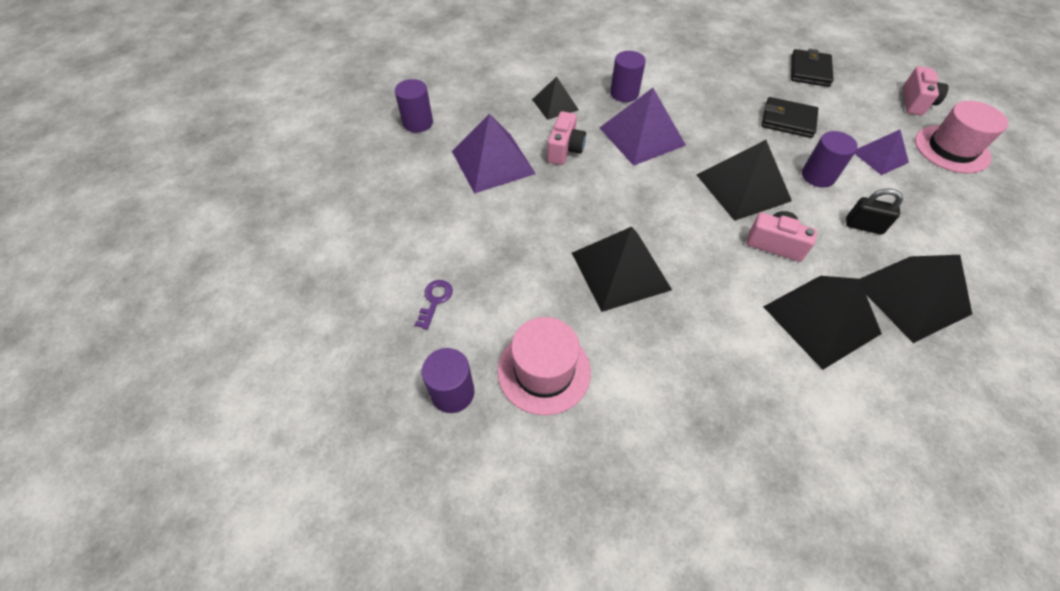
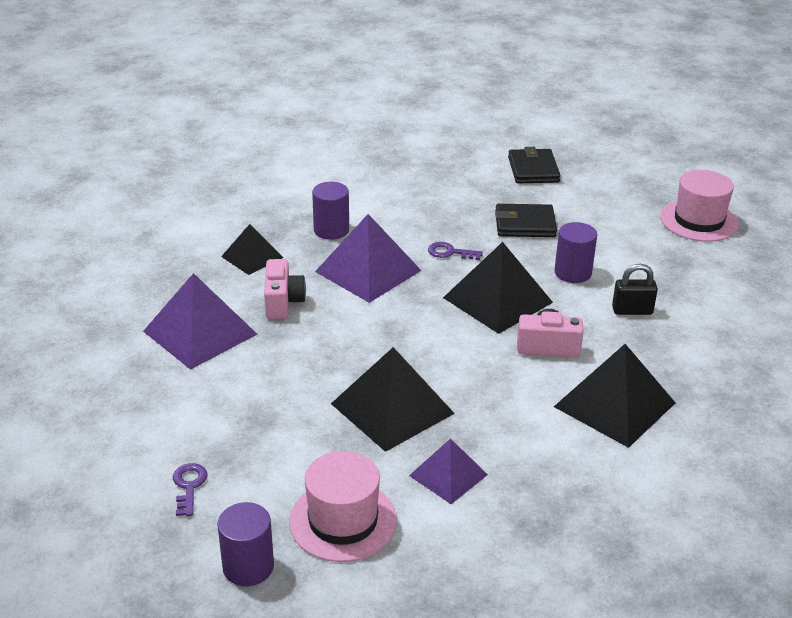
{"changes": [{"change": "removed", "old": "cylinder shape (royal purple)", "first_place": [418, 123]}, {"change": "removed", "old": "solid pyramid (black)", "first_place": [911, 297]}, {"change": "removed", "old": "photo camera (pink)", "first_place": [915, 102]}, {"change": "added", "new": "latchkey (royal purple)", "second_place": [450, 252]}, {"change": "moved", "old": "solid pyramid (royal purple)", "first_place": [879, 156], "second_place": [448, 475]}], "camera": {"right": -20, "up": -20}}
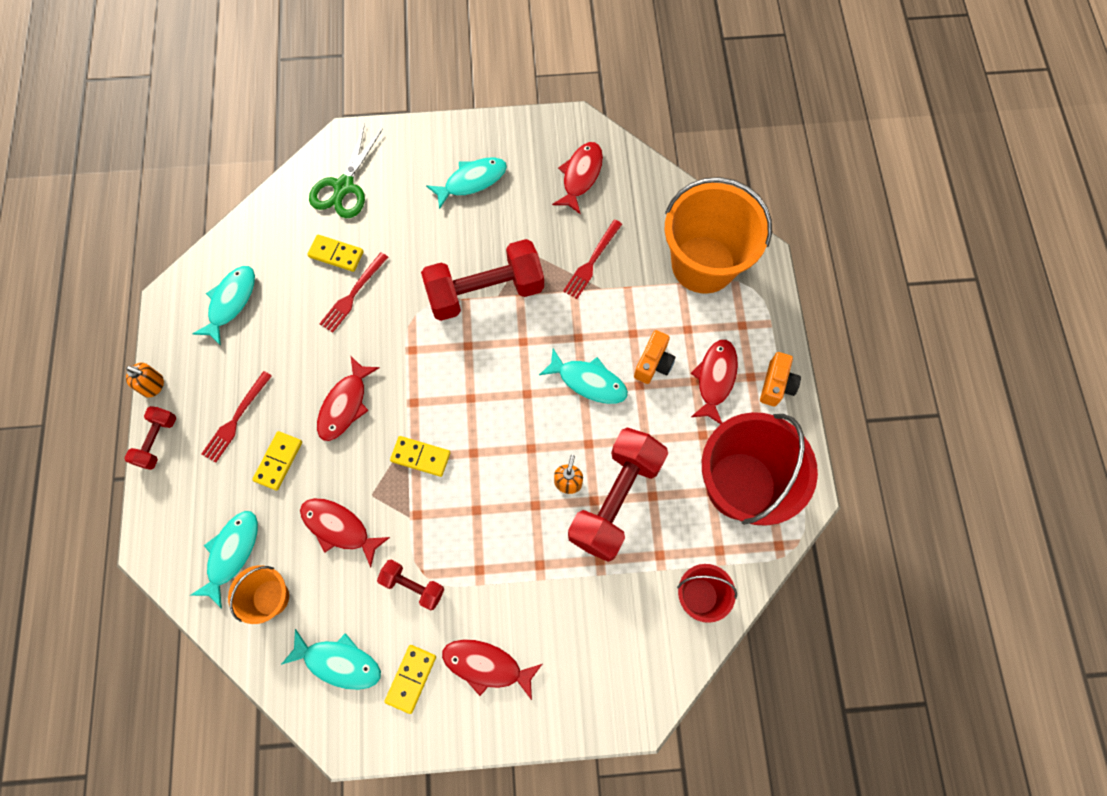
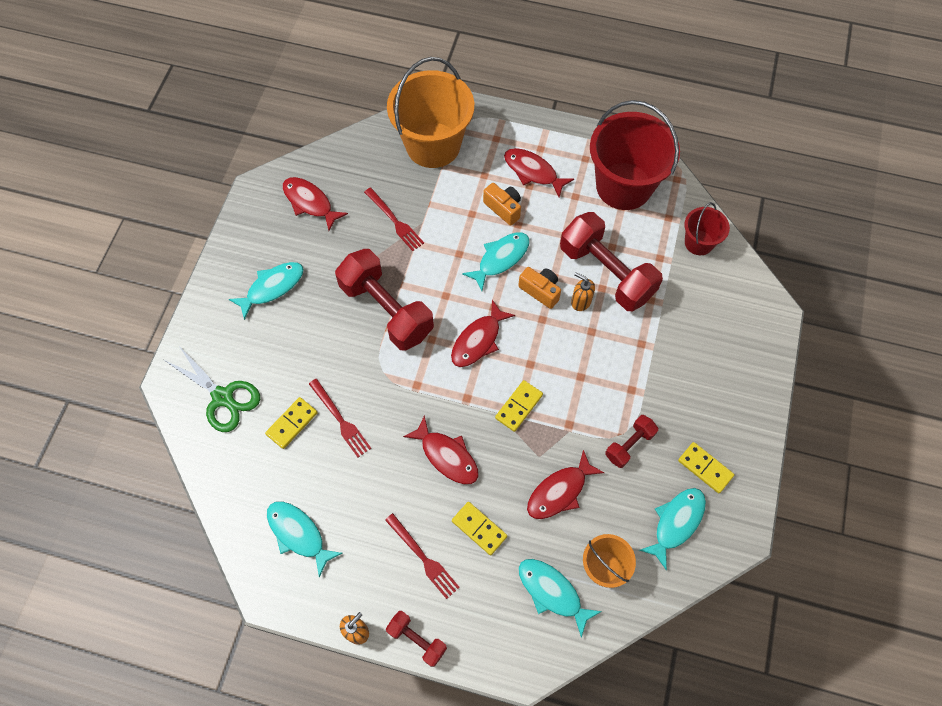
{"changes": [{"change": "moved", "old": "fish figure (red)", "first_place": [486, 666], "second_place": [478, 340]}, {"change": "moved", "old": "photo camera (orange)", "first_place": [776, 385], "second_place": [540, 291]}, {"change": "turned", "old": "dumbbell (red)", "first_place": [485, 292], "second_place": [386, 310], "degrees": -45}, {"change": "turned", "old": "fish figure (teal)", "first_place": [472, 181], "second_place": [272, 287], "degrees": 60}], "camera": {"right": -70, "up": -5}}
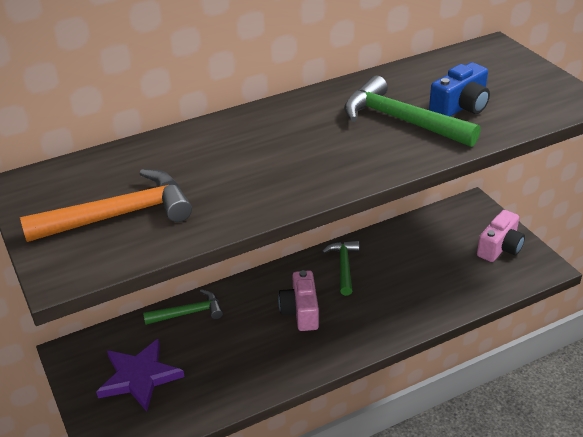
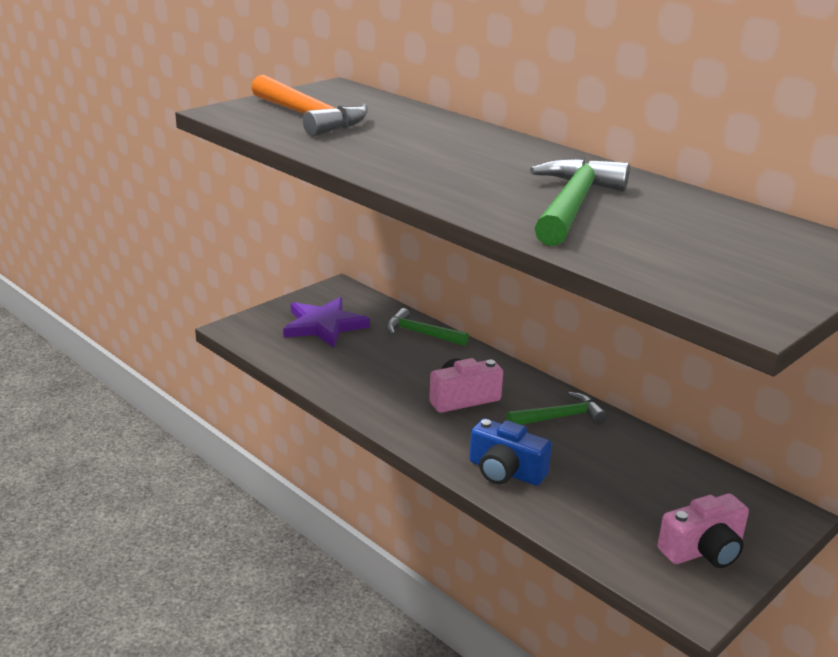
{"changes": [{"change": "moved", "old": "photo camera (blue)", "first_place": [460, 107], "second_place": [505, 471]}, {"change": "turned", "old": "hammer (emerald)", "first_place": [188, 313], "second_place": [421, 333], "degrees": 150}, {"change": "turned", "old": "photo camera (pink)", "first_place": [500, 248], "second_place": [703, 550], "degrees": -45}], "camera": {"right": 70, "up": -10}}
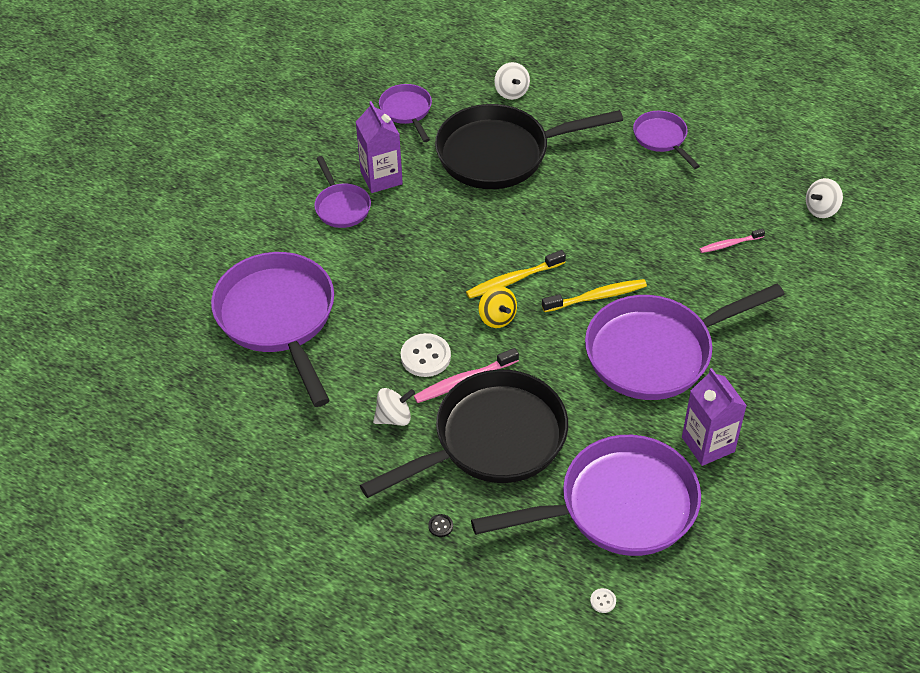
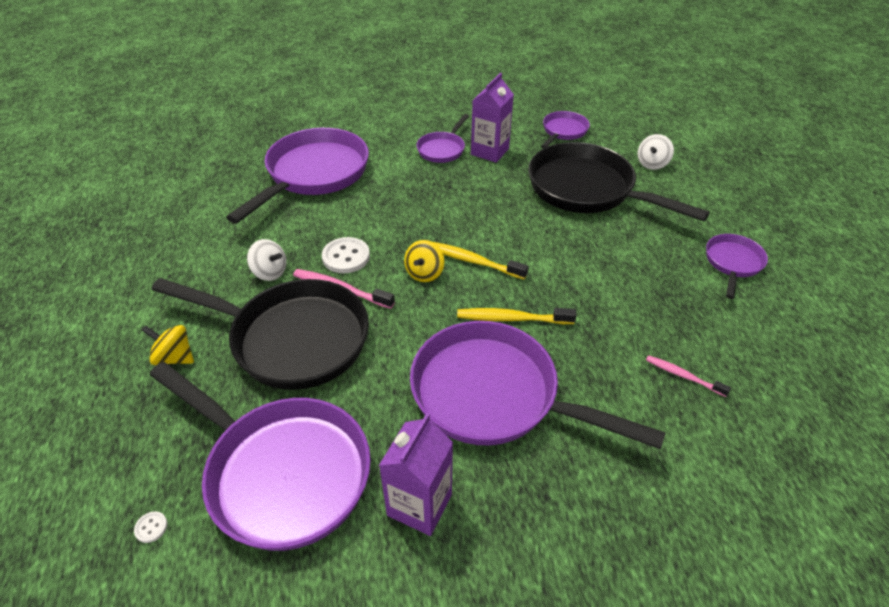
{"changes": [{"change": "removed", "old": "whirligig (pure white)", "first_place": [821, 209]}, {"change": "replaced", "old": "sewing button (black)", "new": "whirligig (yellow)", "first_place": [440, 526], "second_place": [174, 357]}, {"change": "turned", "old": "toothbrush (yellow)", "first_place": [596, 297], "second_place": [512, 319], "degrees": 150}], "camera": {"right": 50, "up": -5}}
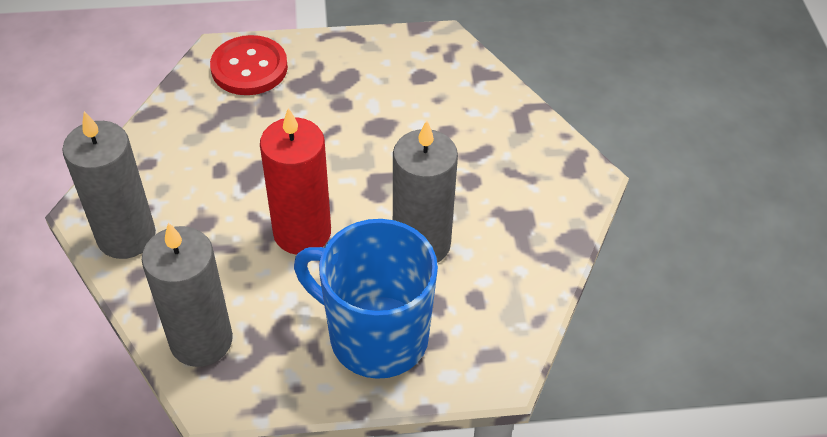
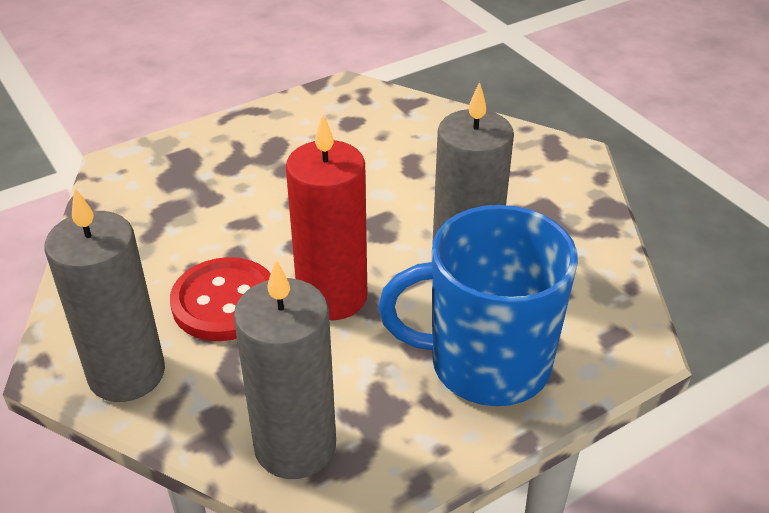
{"changes": [{"change": "moved", "old": "sewing button (red)", "first_place": [249, 68], "second_place": [225, 302]}], "camera": {"right": -25, "up": -10}}
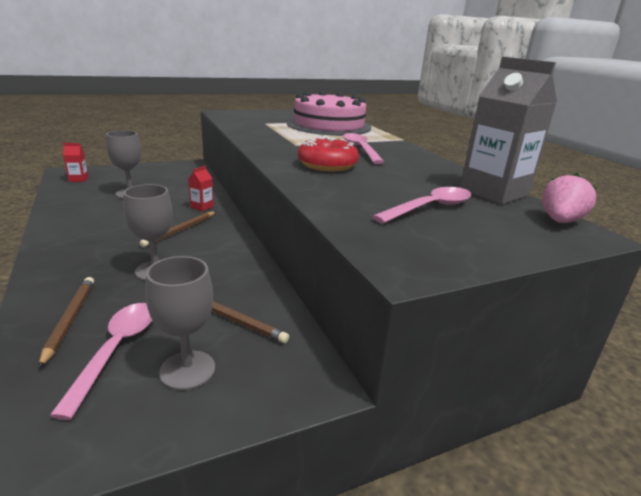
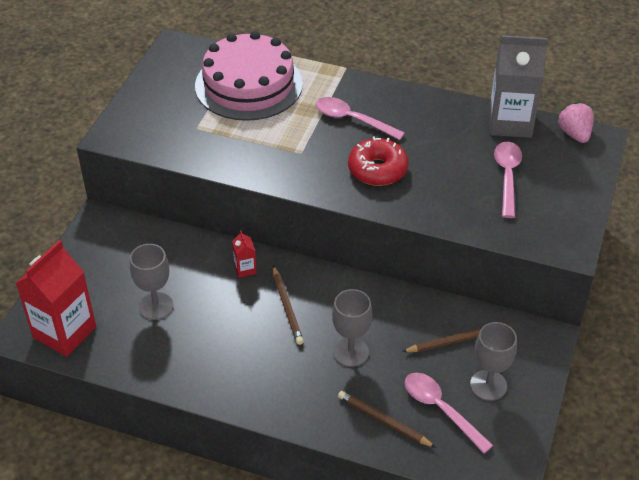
{"changes": [{"change": "resized", "old": "carton (red)", "first_place": [78, 179], "second_place": [64, 332], "factor": 2.31}], "camera": {"right": -45, "up": 20}}
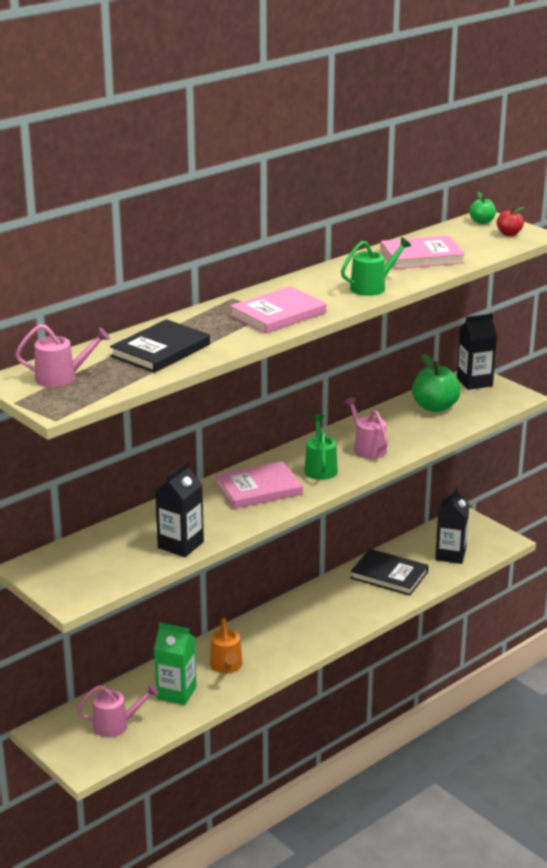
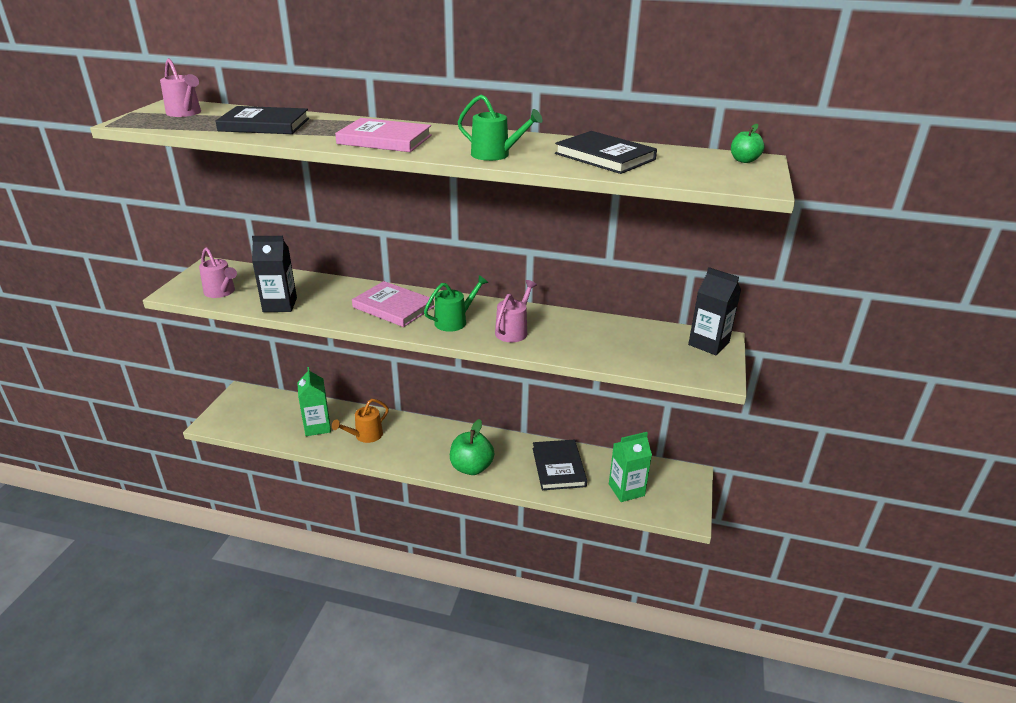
{"changes": [{"change": "removed", "old": "apple (red)", "first_place": [509, 234]}, {"change": "moved", "old": "sprinkling can (pink)", "first_place": [116, 725], "second_place": [221, 292]}, {"change": "moved", "old": "apple (emerald)", "first_place": [435, 407], "second_place": [471, 467]}, {"change": "recoloured", "old": "hardcover (pink)", "new": "hardcover (black)", "first_place": [421, 256], "second_place": [604, 157]}, {"change": "recoloured", "old": "carton (black)", "new": "carton (emerald)", "first_place": [450, 555], "second_place": [626, 490]}], "camera": {"right": 55, "up": 5}}
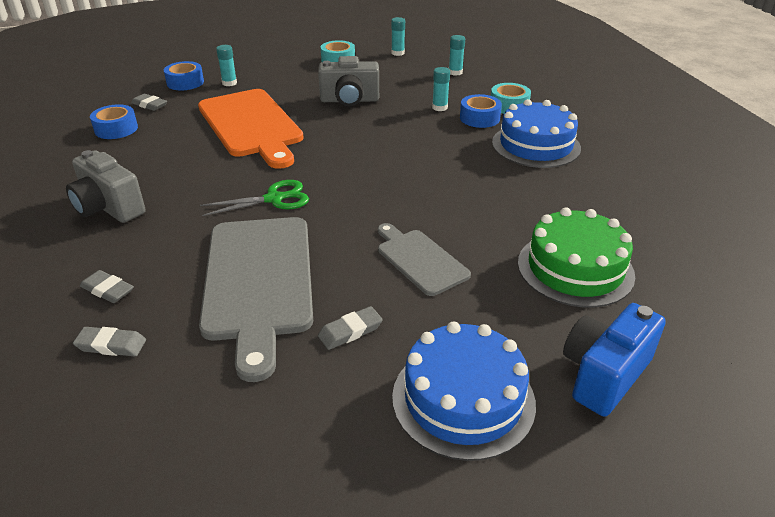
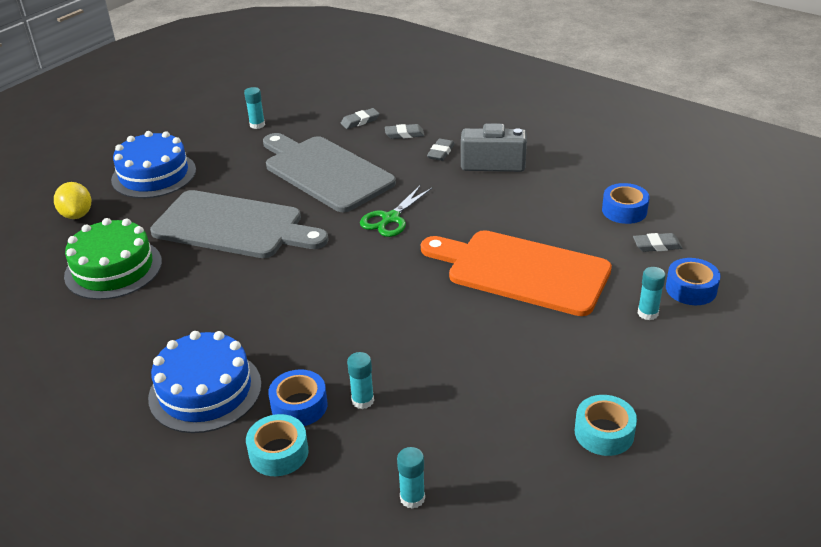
{"changes": [{"change": "removed", "old": "photo camera (ash-grey)", "first_place": [349, 100]}, {"change": "moved", "old": "gum eraser (ash-grey)", "first_place": [350, 331], "second_place": [441, 152]}, {"change": "moved", "old": "glue stick (teal)", "first_place": [398, 53], "second_place": [257, 125]}, {"change": "replaced", "old": "photo camera (blue)", "new": "citrus fruit (yellow)", "first_place": [604, 374], "second_place": [77, 215]}, {"change": "resized", "old": "cutting board (ash-grey)", "first_place": [419, 259], "second_place": [234, 226], "factor": 1.84}], "camera": {"right": 145, "up": 0}}
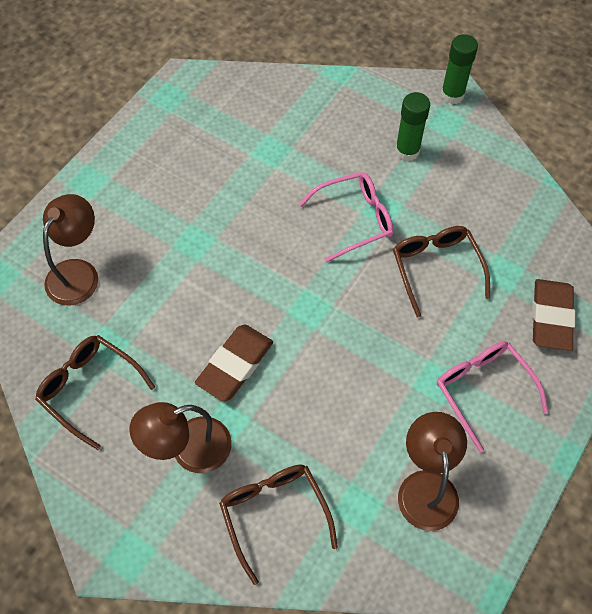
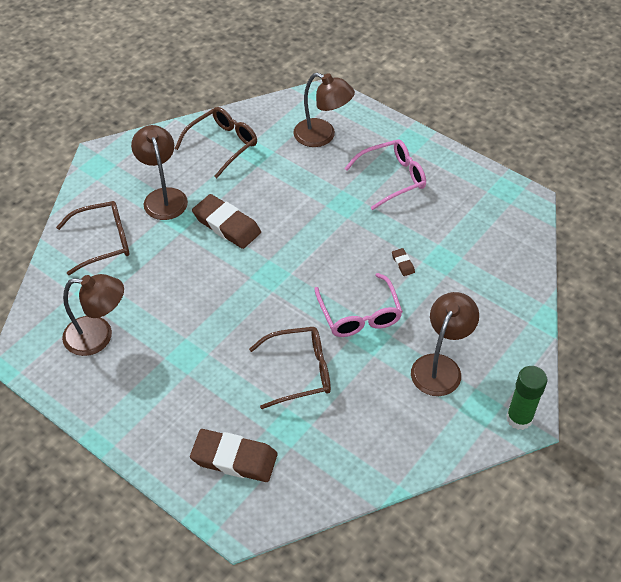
{"changes": [{"change": "added", "new": "gum eraser (russet)", "second_place": [403, 263]}, {"change": "moved", "old": "spectacles (pink)", "first_place": [482, 389], "second_place": [393, 178]}, {"change": "replaced", "old": "glue stick (emerald)", "new": "lamp (russet)", "first_place": [407, 151], "second_place": [440, 366]}], "camera": {"right": 95, "up": -10}}
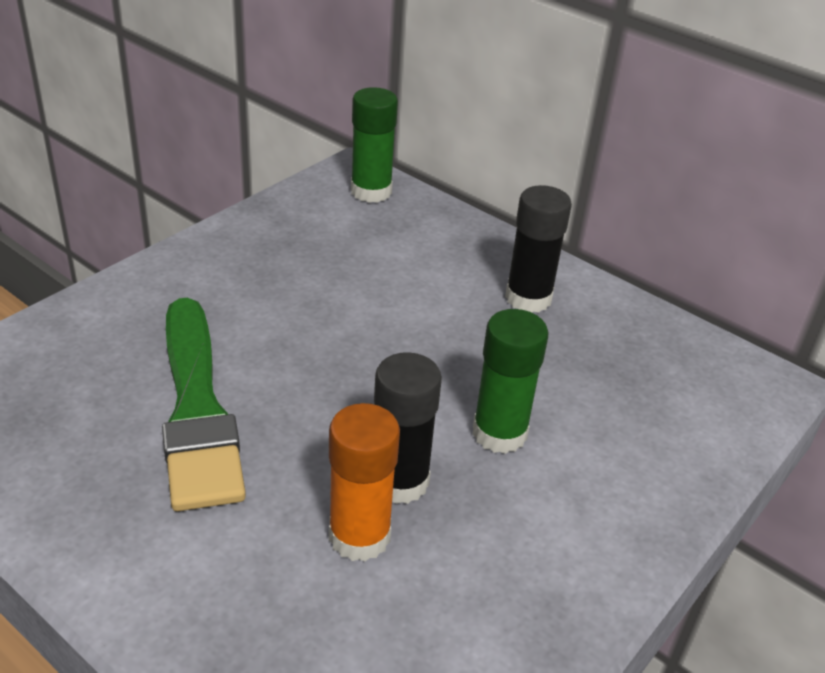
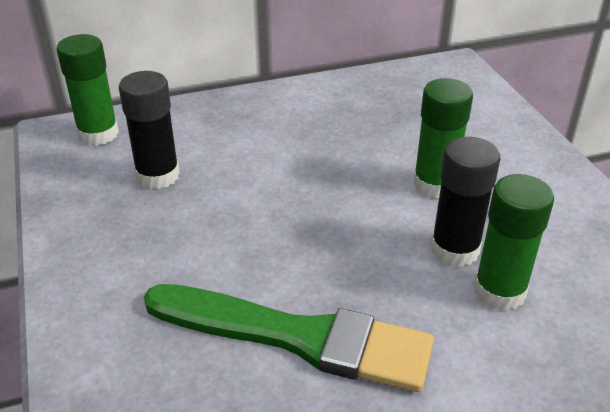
{"changes": [{"change": "moved", "old": "glue stick (black)", "first_place": [528, 298], "second_place": [158, 176]}, {"change": "recoloured", "old": "glue stick (orange)", "new": "glue stick (emerald)", "first_place": [359, 536], "second_place": [499, 291]}], "camera": {"right": -55, "up": 0}}
